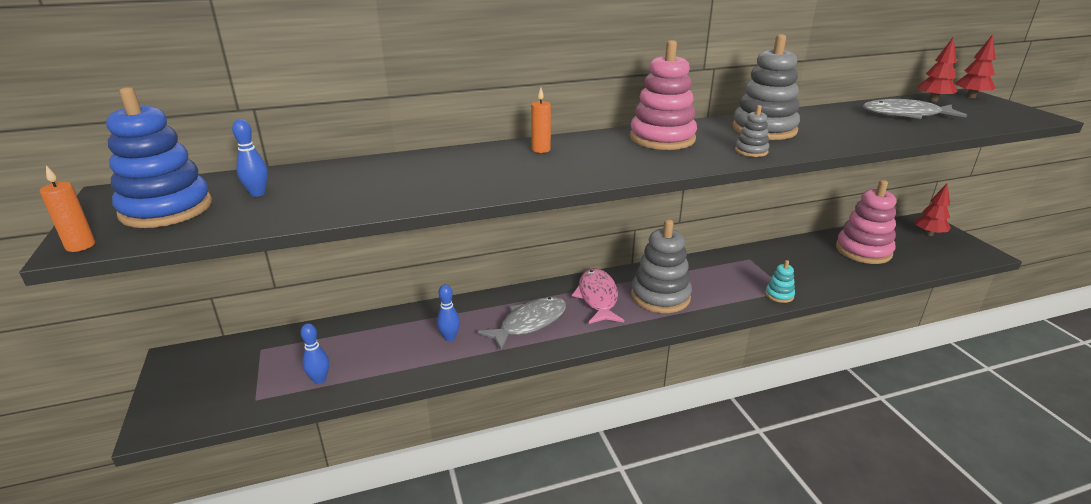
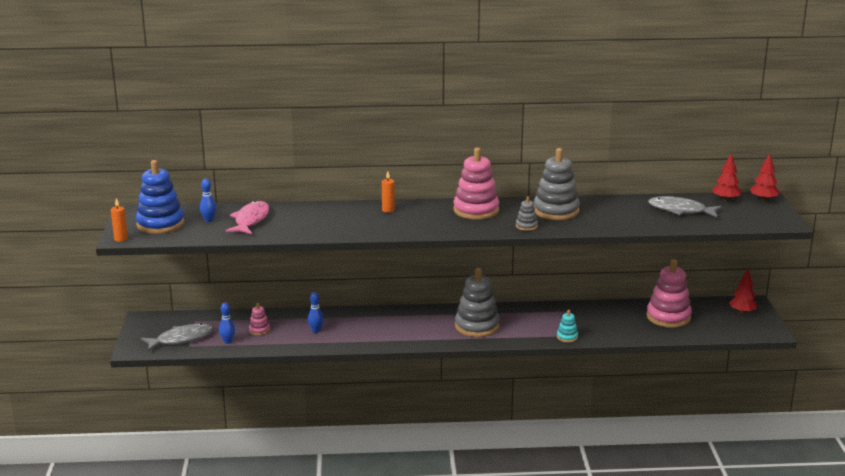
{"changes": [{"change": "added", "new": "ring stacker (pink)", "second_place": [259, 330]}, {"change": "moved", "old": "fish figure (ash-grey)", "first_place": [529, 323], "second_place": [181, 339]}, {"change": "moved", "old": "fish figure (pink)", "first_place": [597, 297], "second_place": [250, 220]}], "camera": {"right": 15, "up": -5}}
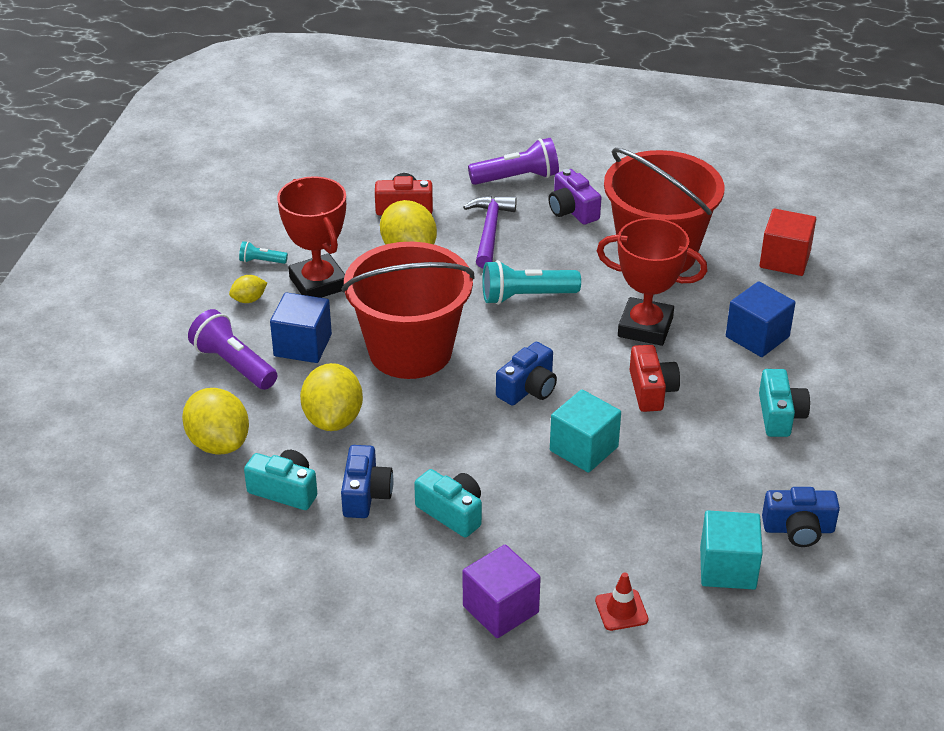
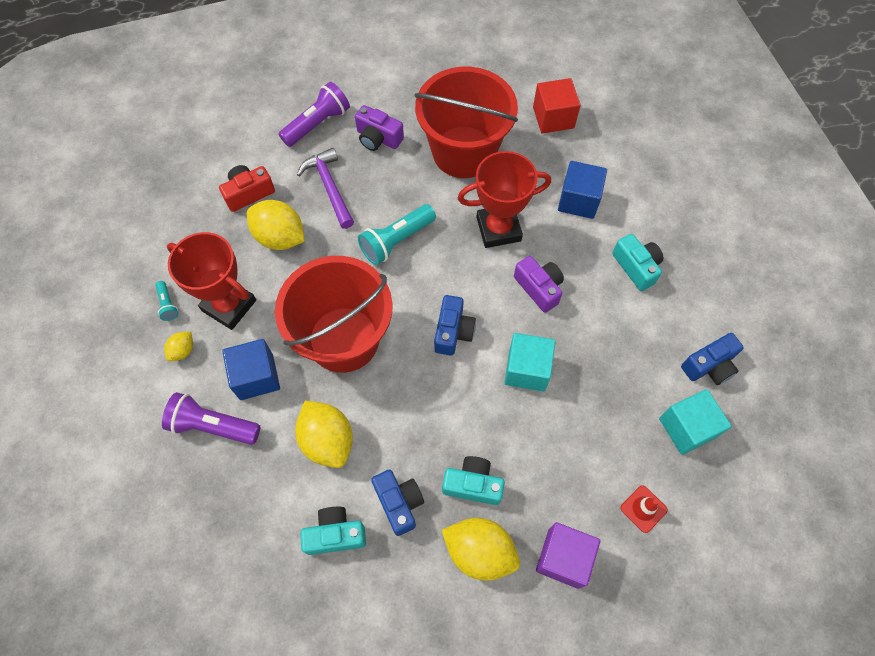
{"changes": [{"change": "moved", "old": "citrus fruit (yellow)", "first_place": [218, 443], "second_place": [479, 551]}, {"change": "recoloured", "old": "photo camera (red)", "new": "photo camera (royal purple)", "first_place": [651, 390], "second_place": [539, 288]}, {"change": "turned", "old": "flashlight (teal)", "first_place": [261, 261], "second_place": [168, 304], "degrees": -90}], "camera": {"right": -30, "up": 25}}
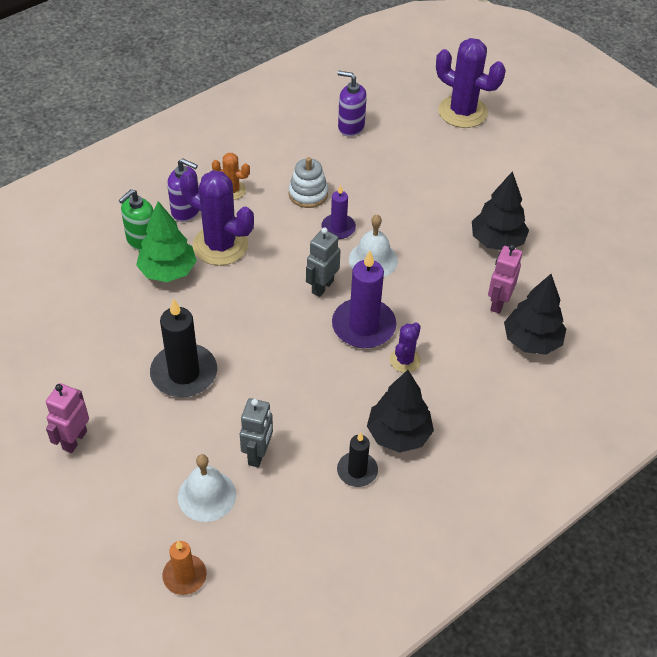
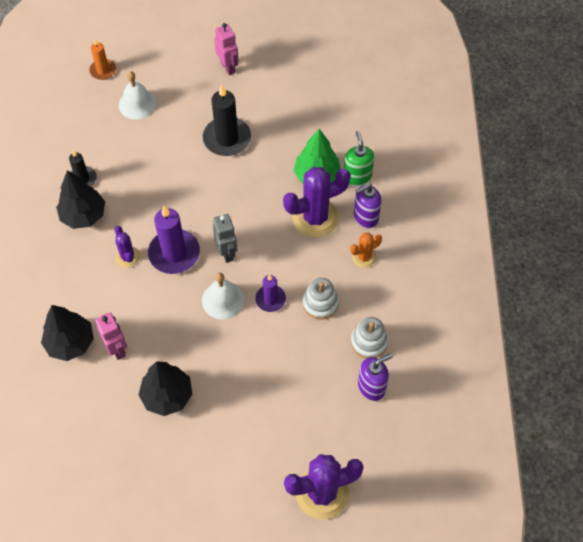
{"changes": [{"change": "removed", "old": "robot (ash-grey)", "first_place": [258, 454]}, {"change": "added", "new": "ring stacker (pure white)", "second_place": [369, 342]}], "camera": {"right": 130, "up": 10}}
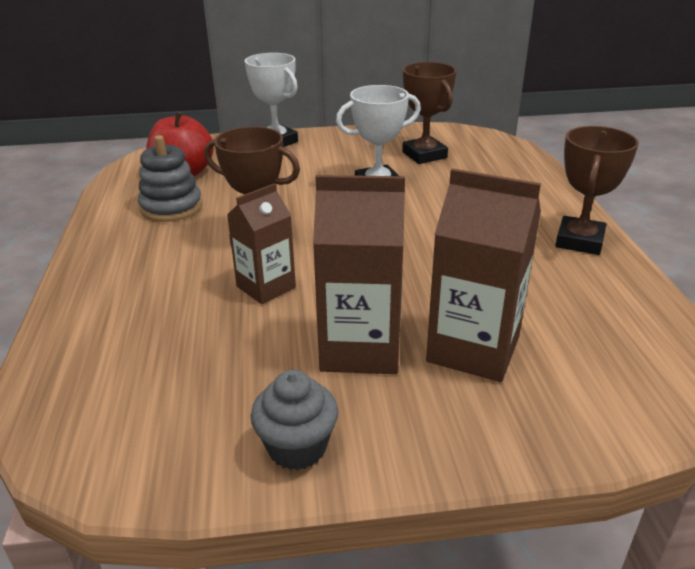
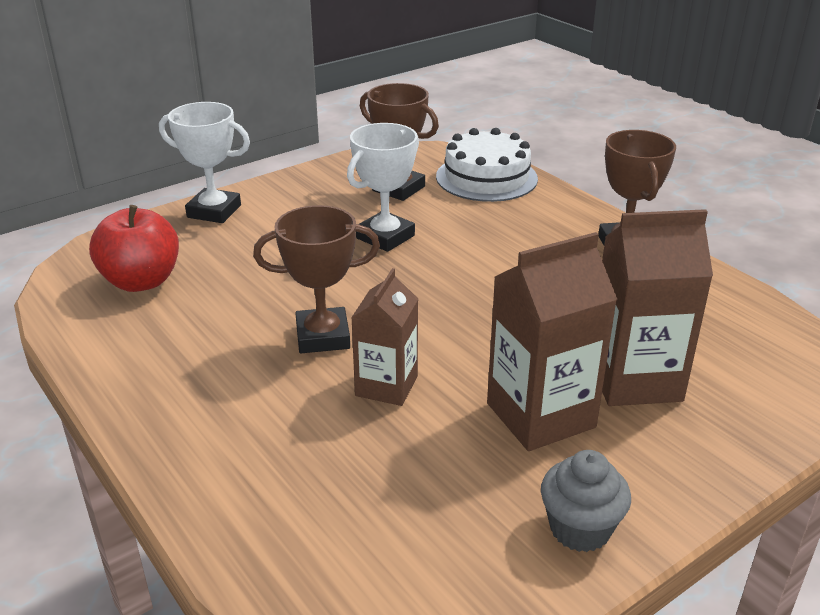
{"changes": [{"change": "removed", "old": "ring stacker (ash-grey)", "first_place": [171, 207]}, {"change": "added", "new": "gateau (pure white)", "second_place": [486, 177]}], "camera": {"right": -30, "up": 0}}
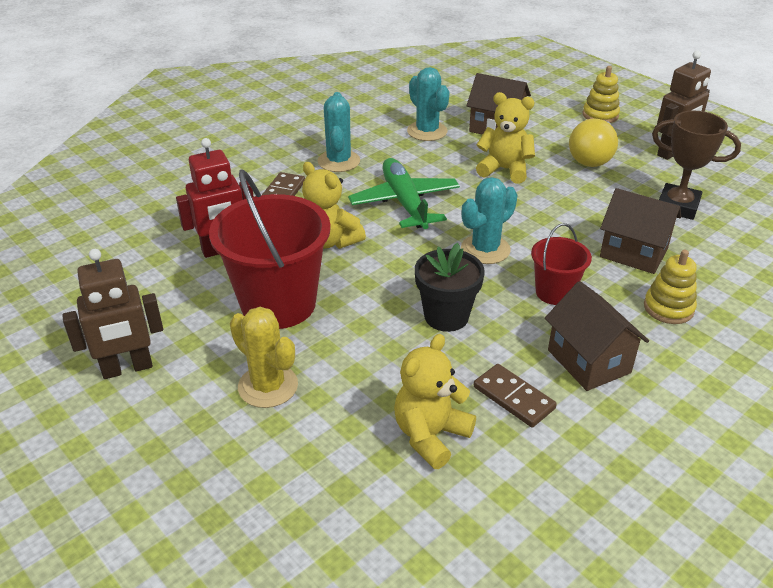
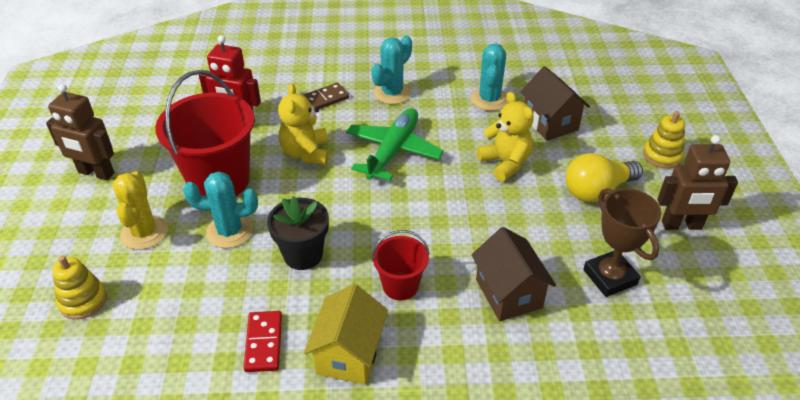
{"changes": [{"change": "removed", "old": "teddy (yellow)", "first_place": [430, 435]}, {"change": "moved", "old": "saguaro cactus (teal)", "first_place": [485, 249], "second_place": [229, 231]}, {"change": "moved", "old": "ring stacker (yellow)", "first_place": [668, 308], "second_place": [83, 301]}, {"change": "recoloured", "old": "domino (russet)", "new": "domino (red)", "first_place": [514, 398], "second_place": [264, 343]}, {"change": "recoloured", "old": "house (russet)", "new": "house (yellow)", "first_place": [588, 361], "second_place": [348, 354]}], "camera": {"right": 40, "up": 5}}
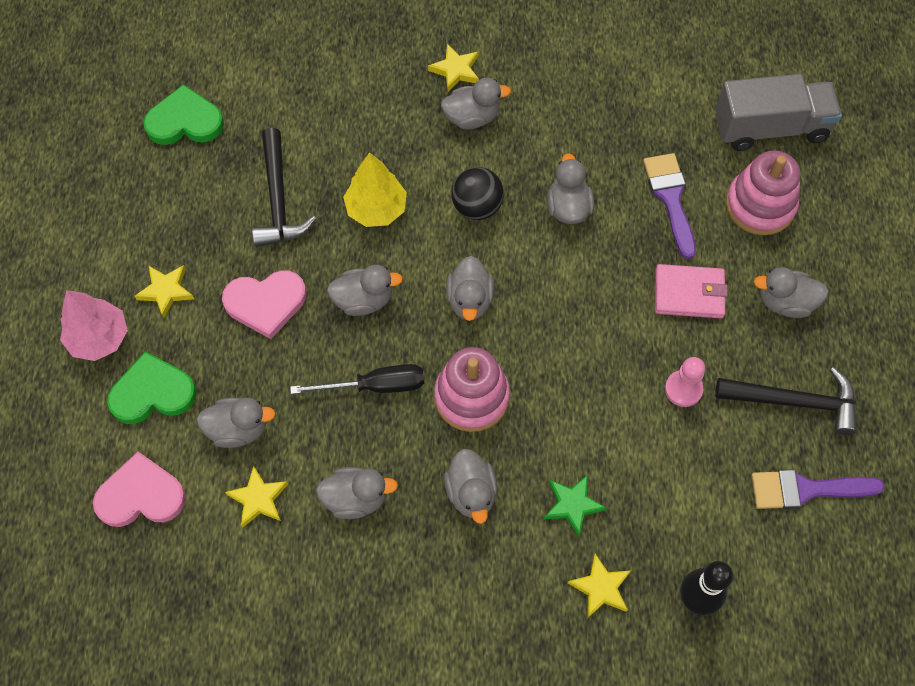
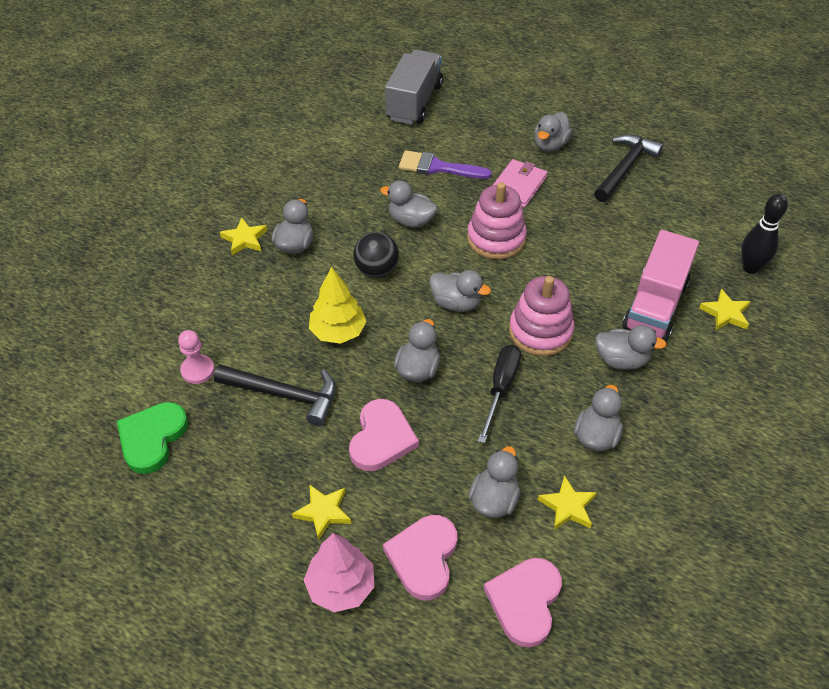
{"changes": [{"change": "removed", "old": "brush (royal purple)", "first_place": [806, 489]}, {"change": "moved", "old": "game pawn (pink)", "first_place": [683, 389], "second_place": [198, 370]}, {"change": "moved", "old": "ring stacker (pink)", "first_place": [760, 205], "second_place": [496, 239]}, {"change": "replaced", "old": "star (emerald)", "new": "truck (pink)", "first_place": [572, 505], "second_place": [655, 305]}, {"change": "recoloured", "old": "heart (emerald)", "new": "heart (pink)", "first_place": [152, 392], "second_place": [423, 558]}], "camera": {"right": -65, "up": -15}}
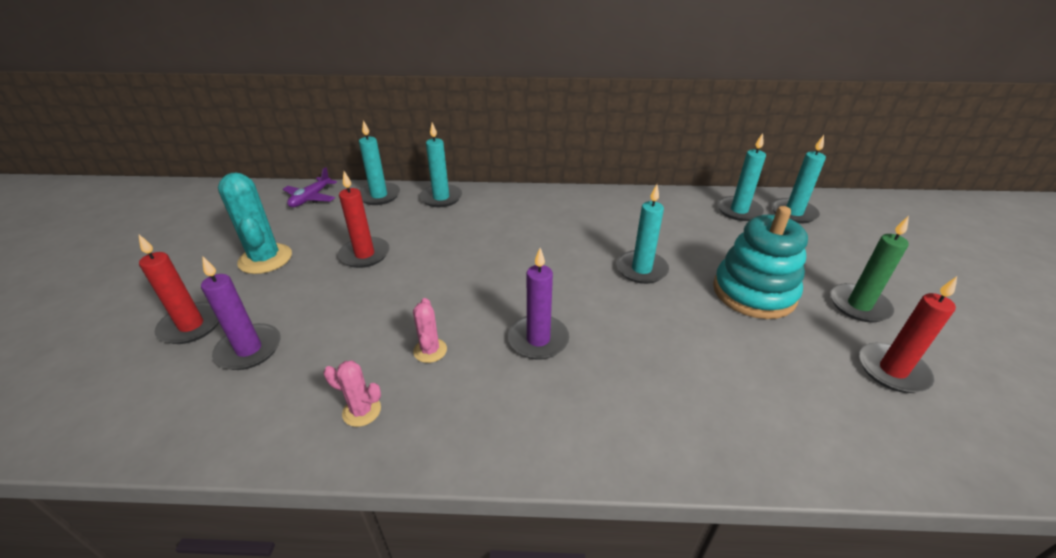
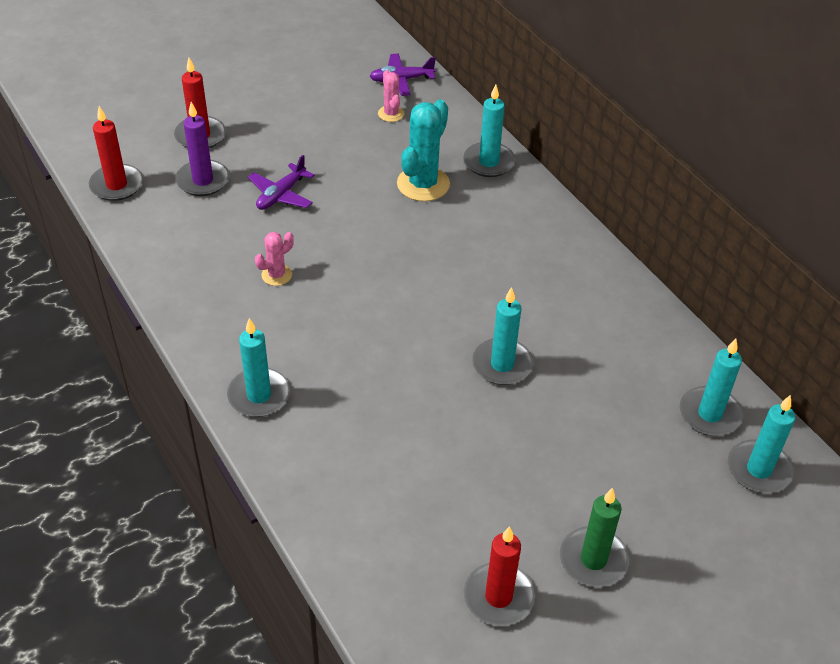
{"changes": [{"change": "removed", "old": "wax candle (royal purple)", "first_place": [538, 339]}, {"change": "removed", "old": "ring stacker (teal)", "first_place": [753, 292]}, {"change": "added", "new": "aeroplane (royal purple)", "second_place": [281, 195]}, {"change": "moved", "old": "saguaro cactus (teal)", "first_place": [265, 259], "second_place": [423, 184]}, {"change": "moved", "old": "saguaro cactus (pink)", "first_place": [361, 411], "second_place": [391, 114]}, {"change": "moved", "old": "wax candle (red)", "first_place": [365, 254], "second_place": [116, 185]}, {"change": "moved", "old": "wax candle (teal)", "first_place": [379, 196], "second_place": [259, 395]}], "camera": {"right": 55, "up": 10}}
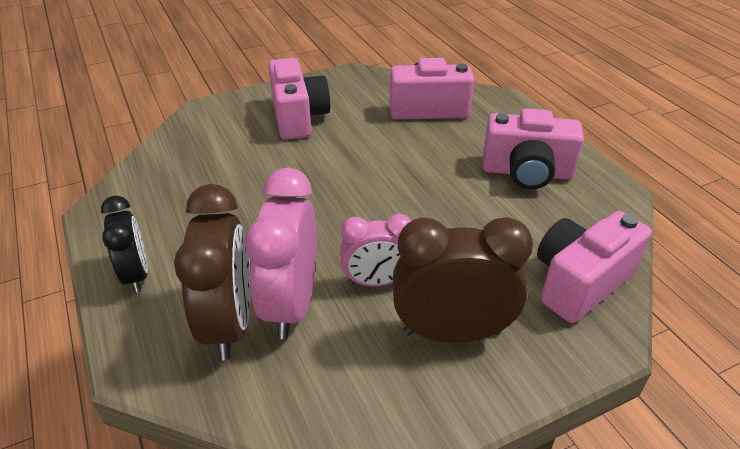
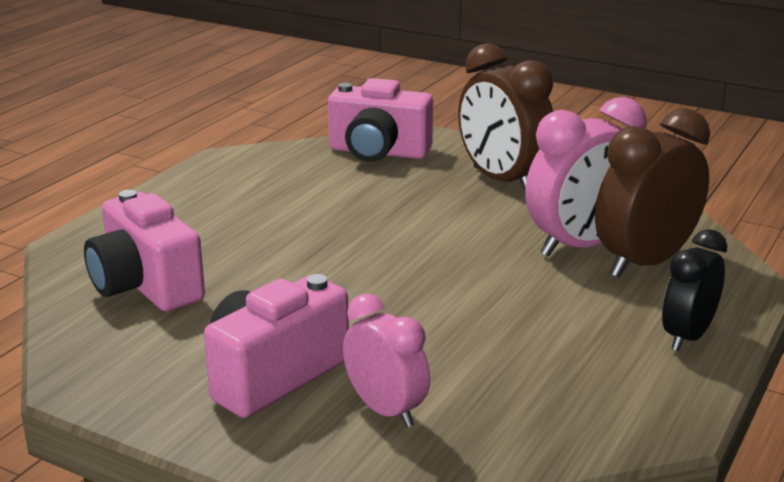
{"changes": [{"change": "removed", "old": "photo camera (pink)", "first_place": [526, 172]}, {"change": "moved", "old": "alarm clock (pink)", "first_place": [376, 281], "second_place": [386, 410]}], "camera": {"right": -125, "up": -15}}
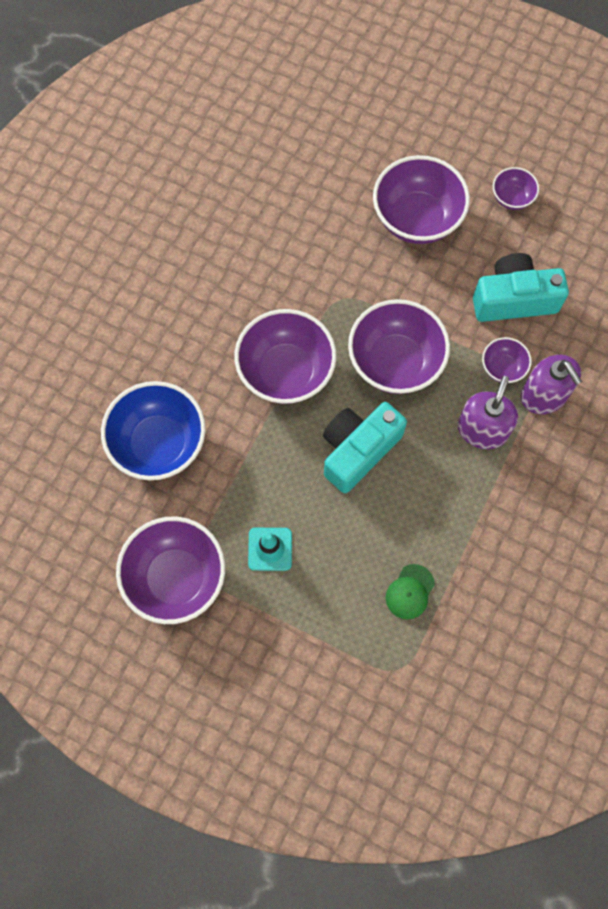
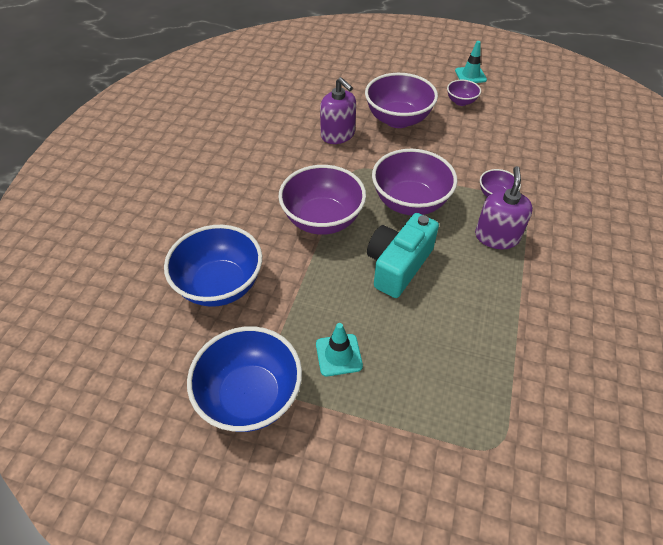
{"changes": [{"change": "removed", "old": "baseball cap (emerald)", "first_place": [410, 592]}, {"change": "removed", "old": "photo camera (teal)", "first_place": [513, 299]}, {"change": "added", "new": "safety cone (teal)", "second_place": [470, 75]}, {"change": "moved", "old": "soap pump (royal purple)", "first_place": [544, 395], "second_place": [338, 135]}, {"change": "recoloured", "old": "deep dish (royal purple)", "new": "deep dish (blue)", "first_place": [176, 578], "second_place": [250, 396]}], "camera": {"right": -10, "up": -20}}
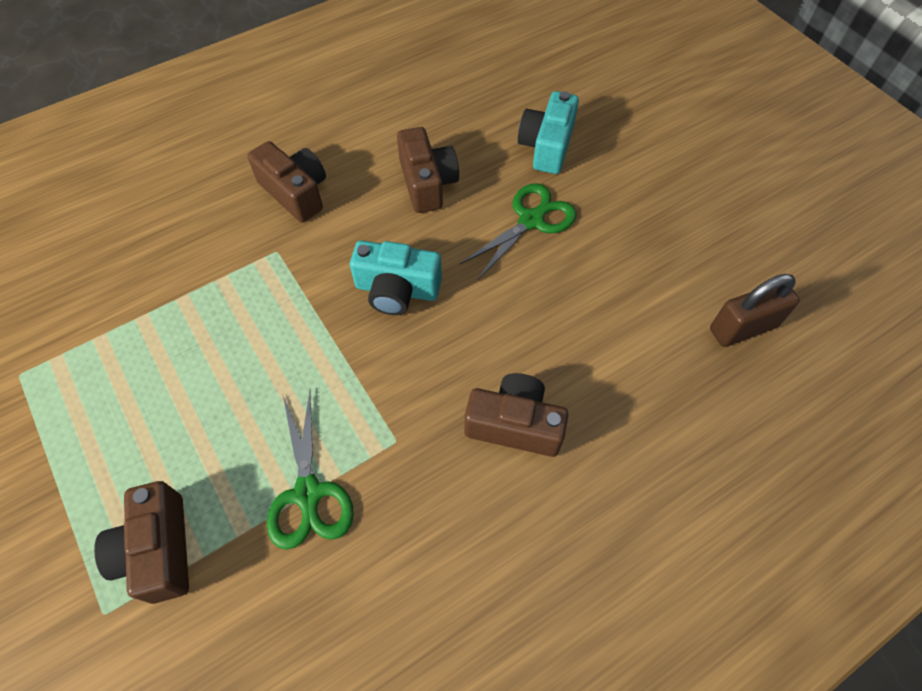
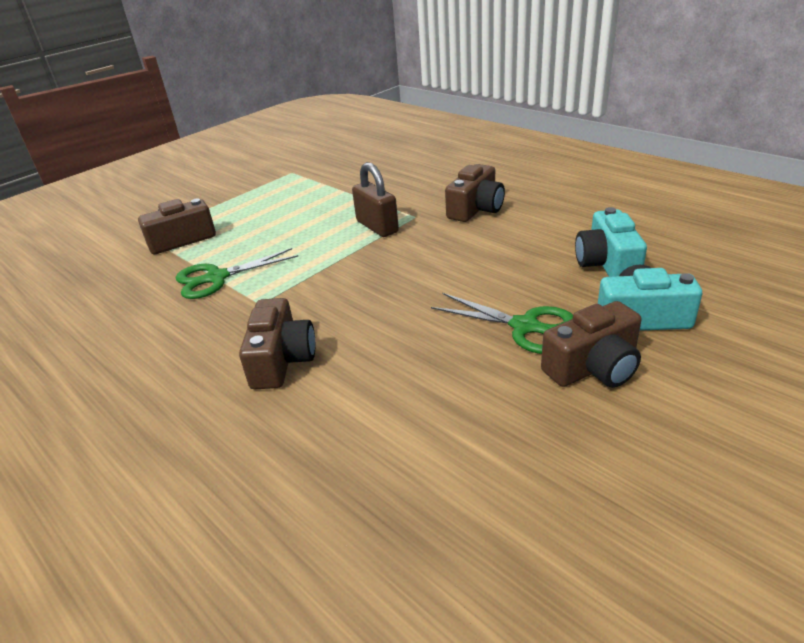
{"changes": [{"change": "moved", "old": "photo camera (teal)", "first_place": [397, 290], "second_place": [607, 263]}, {"change": "moved", "old": "photo camera (russet)", "first_place": [427, 183], "second_place": [593, 367]}, {"change": "moved", "old": "padlock (russet)", "first_place": [743, 328], "second_place": [377, 227]}], "camera": {"right": 80, "up": -25}}
